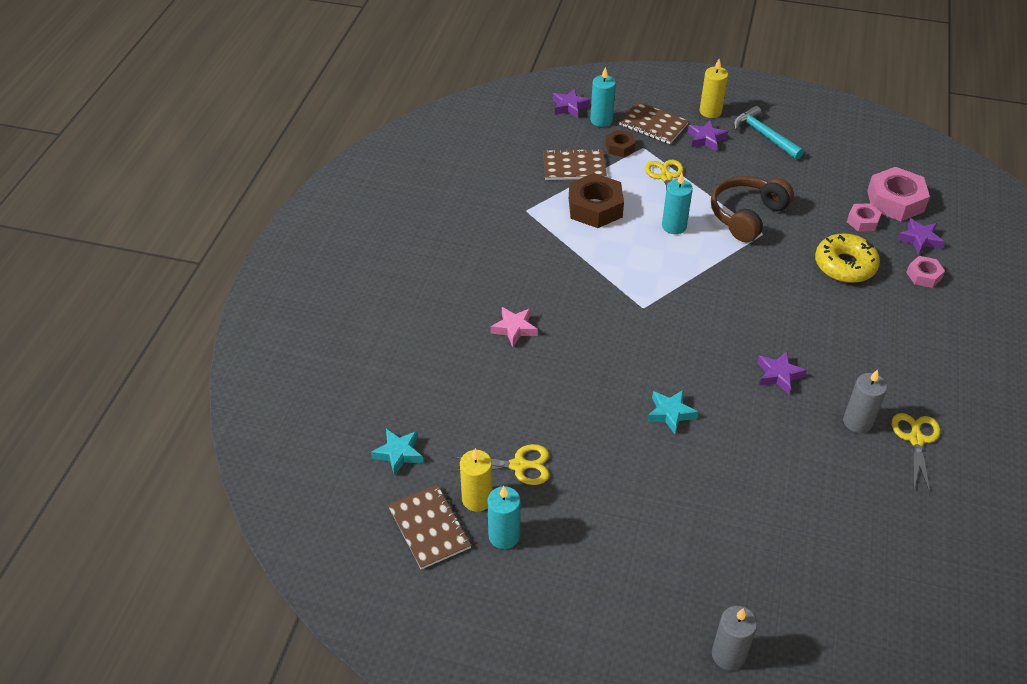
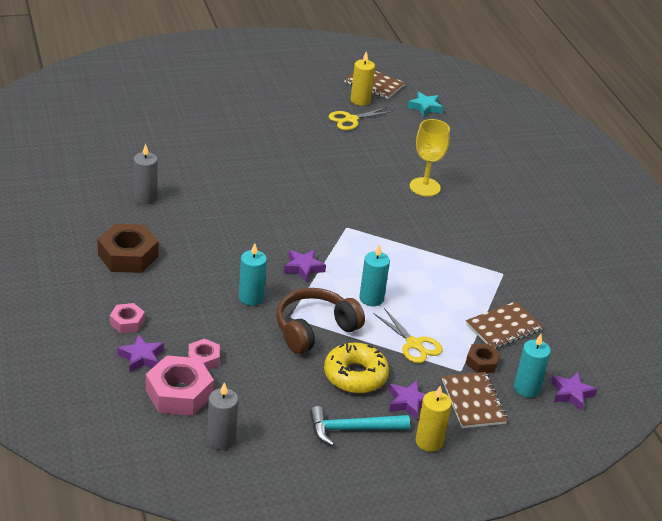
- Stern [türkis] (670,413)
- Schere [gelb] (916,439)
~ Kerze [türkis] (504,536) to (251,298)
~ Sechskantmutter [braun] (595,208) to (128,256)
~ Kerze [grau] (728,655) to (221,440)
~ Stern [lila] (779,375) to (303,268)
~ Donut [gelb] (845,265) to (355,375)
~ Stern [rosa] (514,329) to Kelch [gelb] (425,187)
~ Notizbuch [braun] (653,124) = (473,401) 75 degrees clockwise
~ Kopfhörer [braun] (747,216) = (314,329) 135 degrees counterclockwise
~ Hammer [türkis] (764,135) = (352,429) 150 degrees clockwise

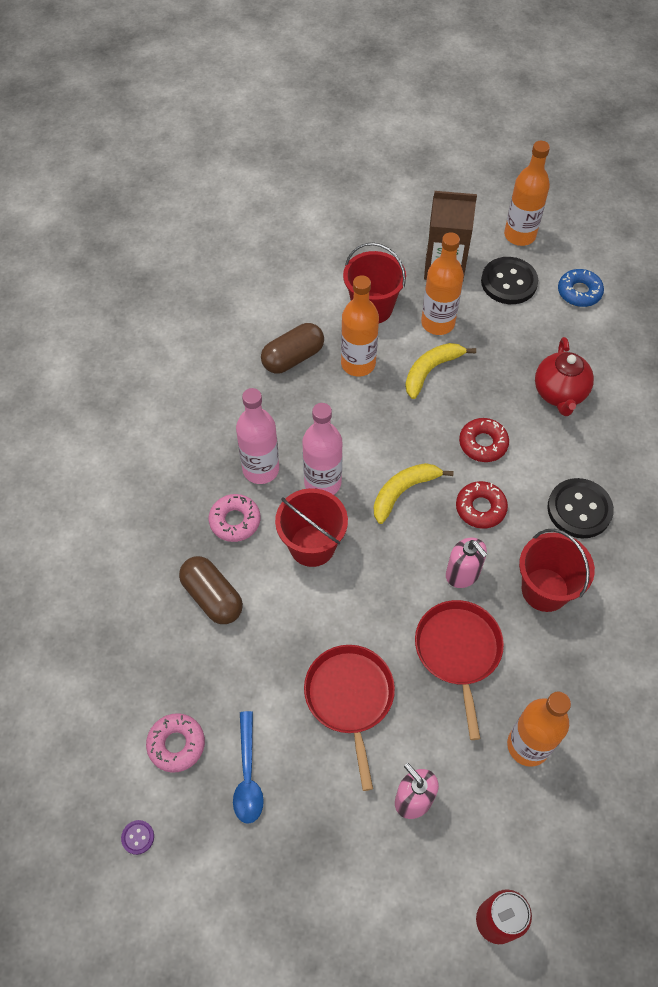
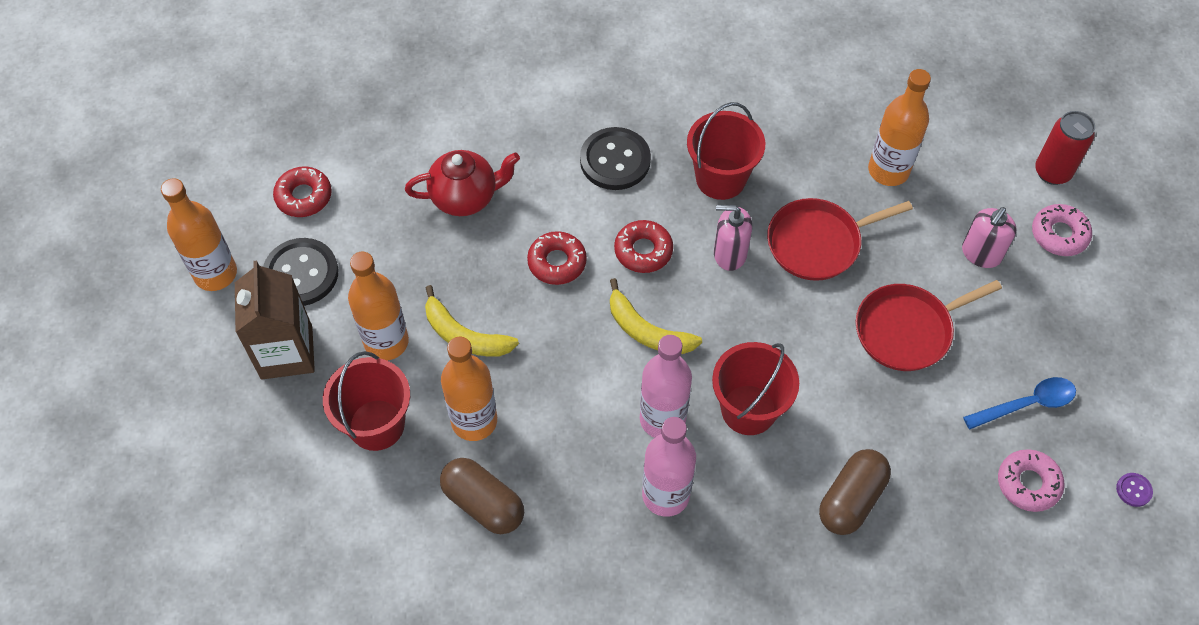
~ Donut [rosa] (235,521) to (1059,234)
~ Donut [blau] (579,292) to Donut [rot] (304,196)
~ Seifenspender [rosa] (462,574) = (729,254) 120 degrees counterclockwise

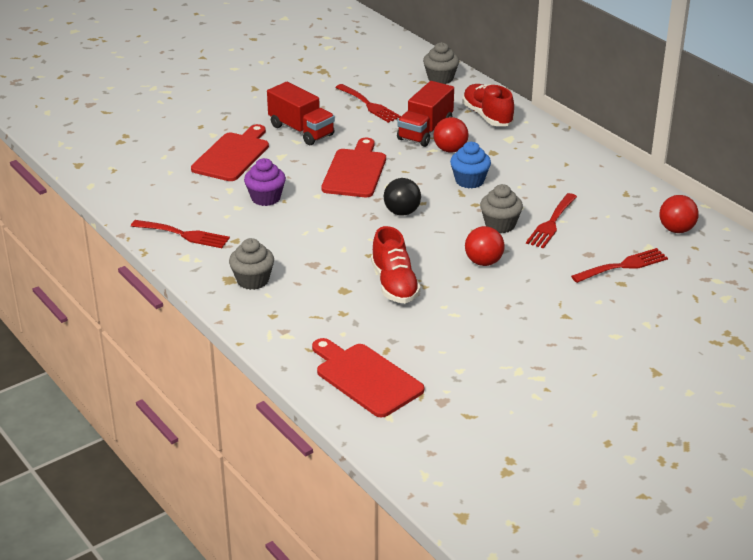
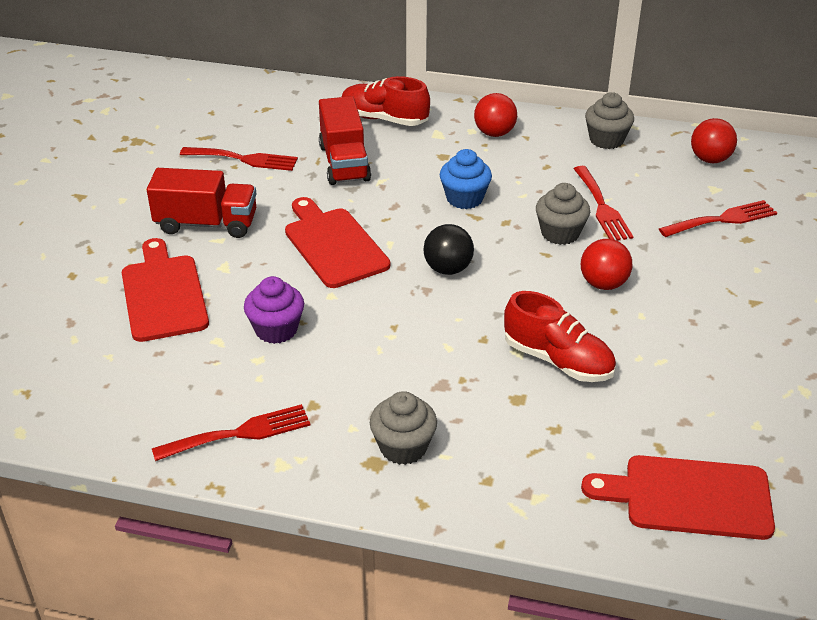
~ Muffin [grau] (440,78) to (606,140)
~ Ball [rot] (450,150) to (494,133)
~ Gabel [rot] (623,266) = (723,219) 45 degrees clockwise

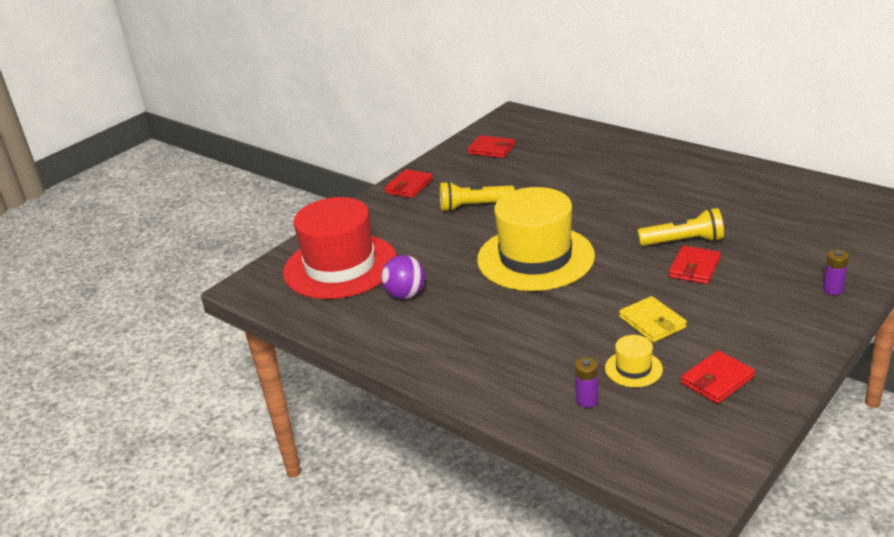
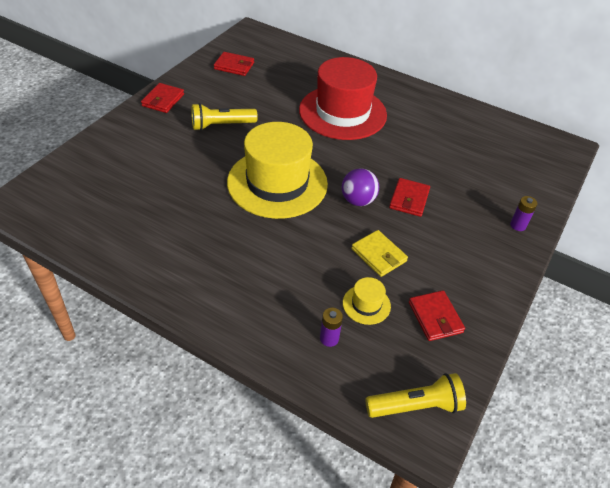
~ Hut [rot] (340,266) to (342,112)
~ Ball [lila] (405,295) to (358,200)
~ Taschenlampe [gelb] (683,241) to (415,406)
~ Geldbörse [rot] (717,380) = (435,317) 60 degrees counterclockwise

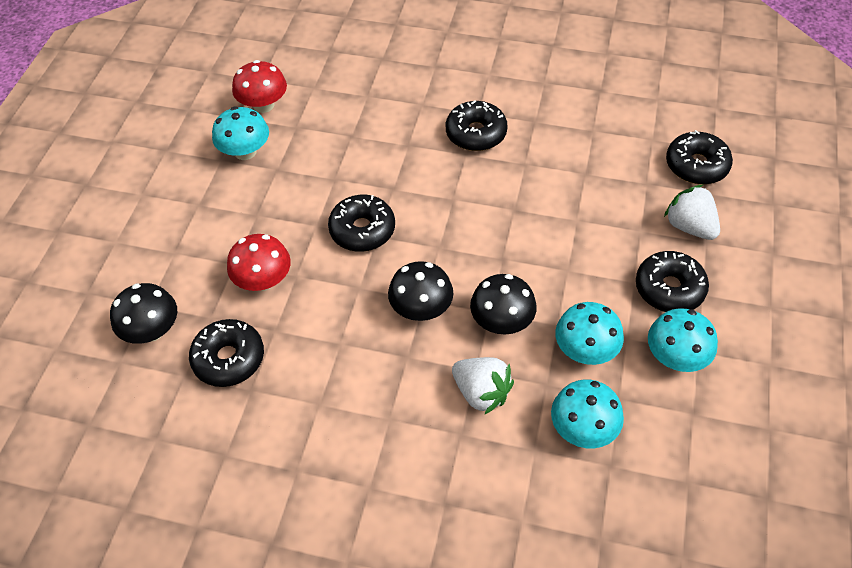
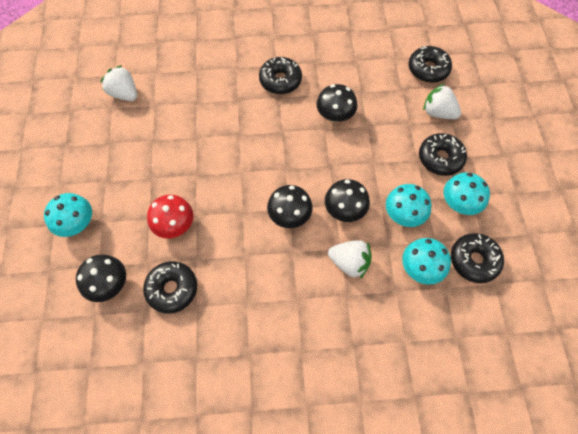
+ Pilz [schwarz] (335,115)
~ Pilz [türkis] (245,151) to (77,223)
~ Donut [schwarz] (362,230) to (474,260)
~ Pilz [rot] (263,105) to Erdbeere [weiß] (124,94)

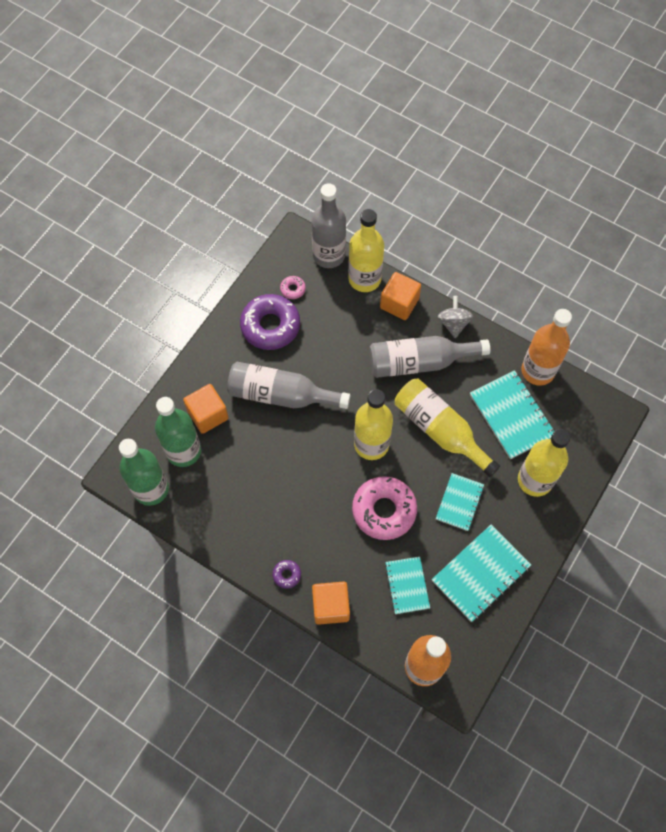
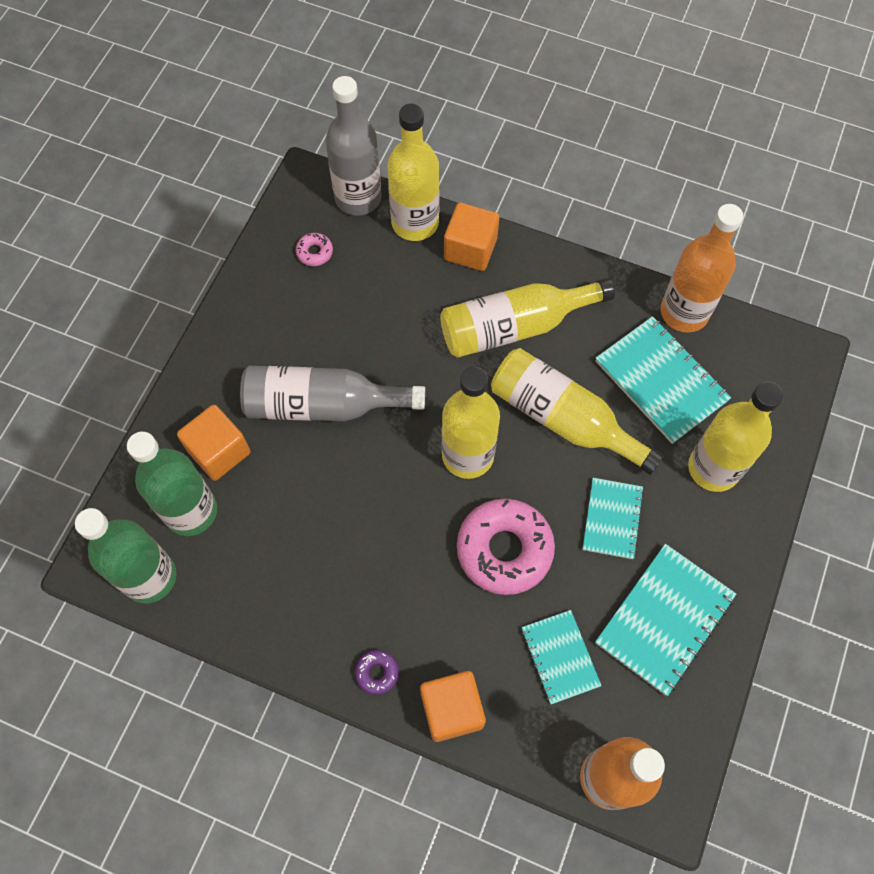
- Donut [lila] (270,326)
- Kreisel [grau] (453,323)
~ Flasche [grau] (419,362) to Flasche [gelb] (514,326)

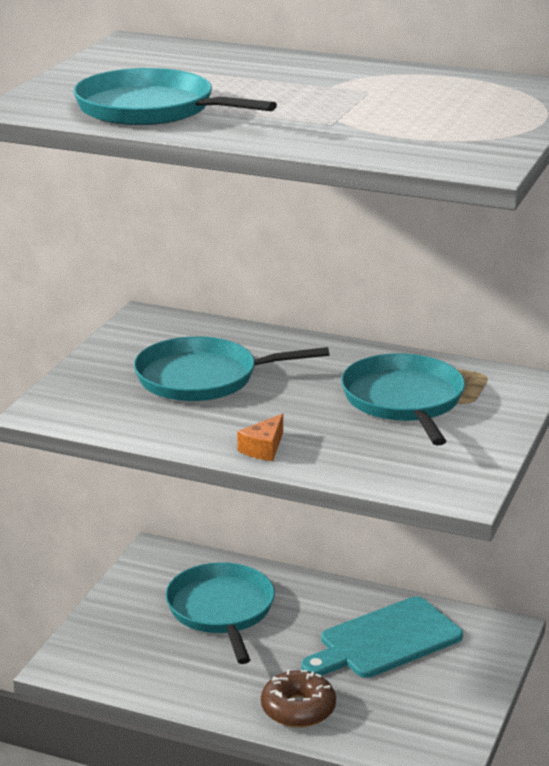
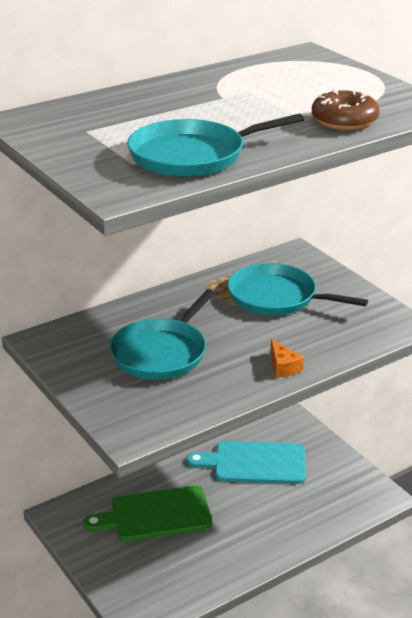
~ Donut [braun] (298,709) to (344,121)
~ Pfanne [türkis] (221,610) to Schneidebrett [grün] (155,515)
~ Schneidebrett [türkis] (385,640) = (255,463) 90 degrees clockwise

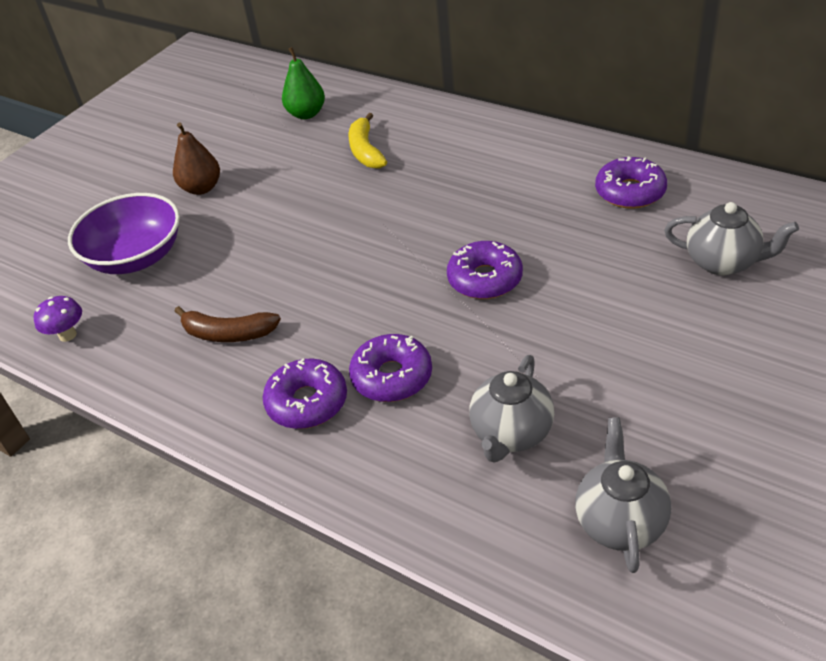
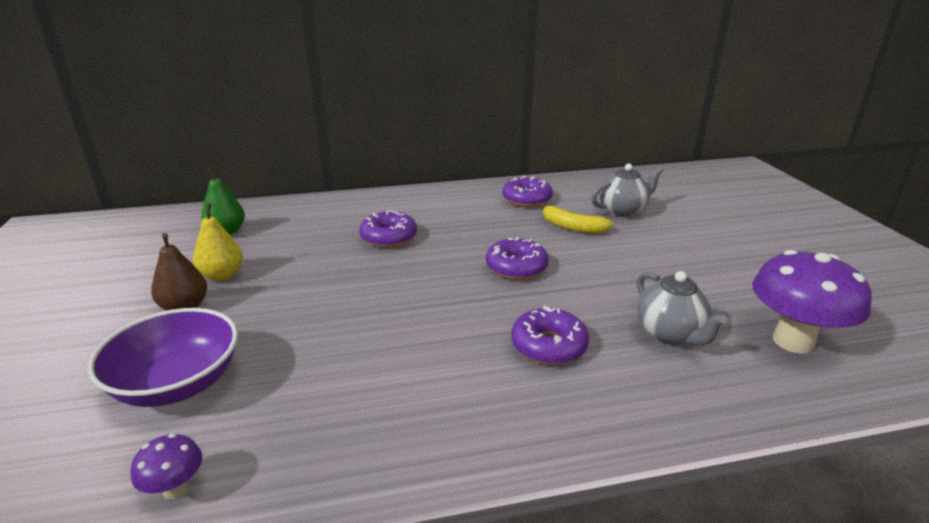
- Banane [braun] (228,333)
+ Birne [gelb] (222,275)
~ Donut [lila] (307,402) to (389,237)
~ Banane [gelb] (365,151) to (572,227)
~ Teekanne [grau] (620,521) to Pilz [lila] (793,341)

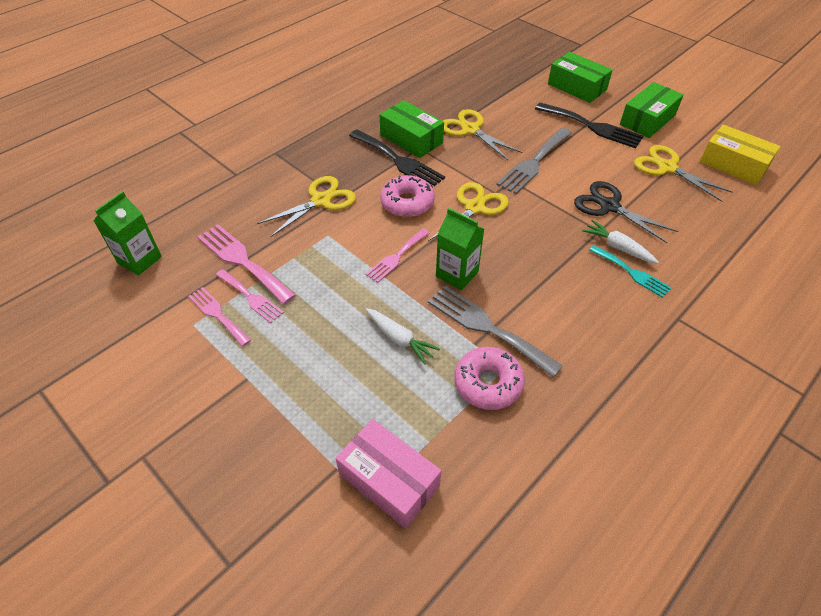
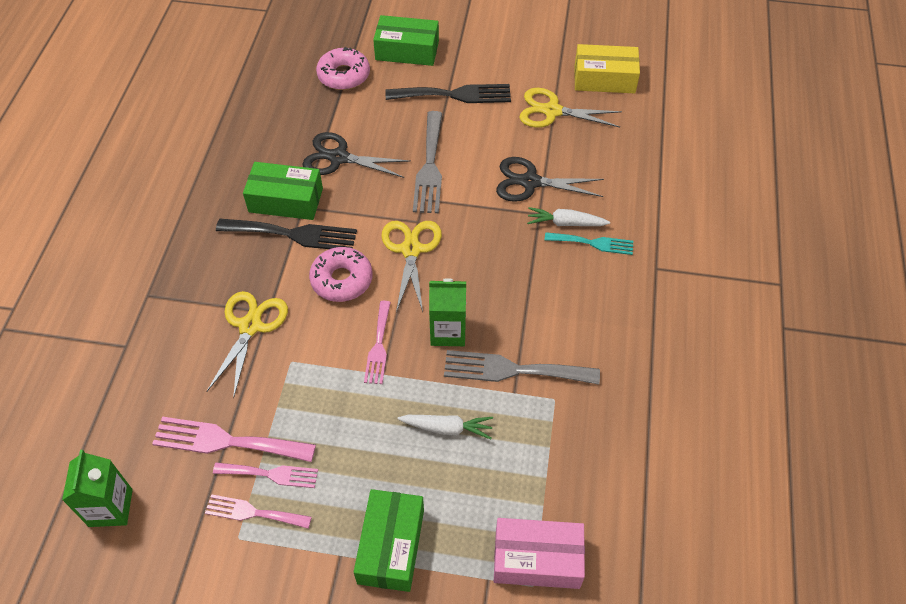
~ Donut [rosa] (488,383) to (344,75)
~ Schachtel [grün] (647,120) to (391,546)
~ Schere [gelb] (470,130) to Schere [schwarz] (338,158)

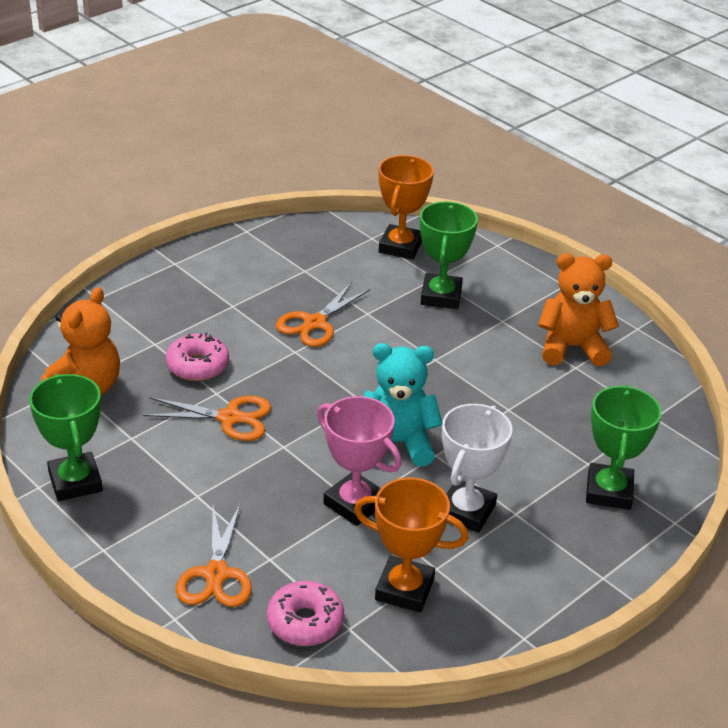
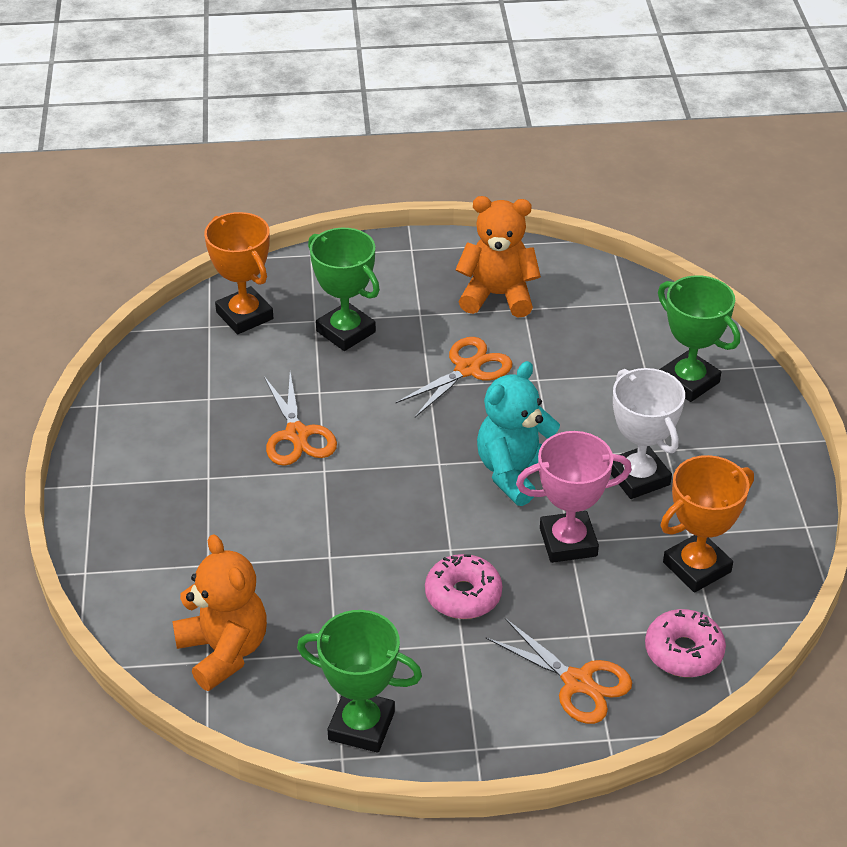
~ Schere [orange] (230,418) to (467,369)
~ Donut [rosa] (197,365) to (463,595)
~ Teddybär [orange] (572,347) = (497,296) 60 degrees clockwise

